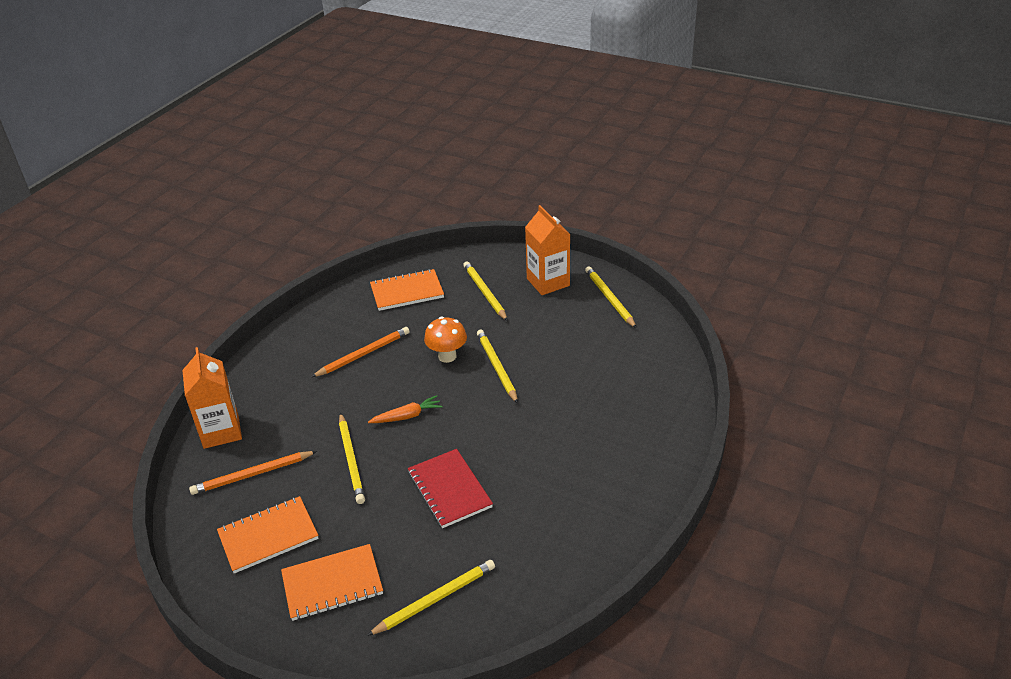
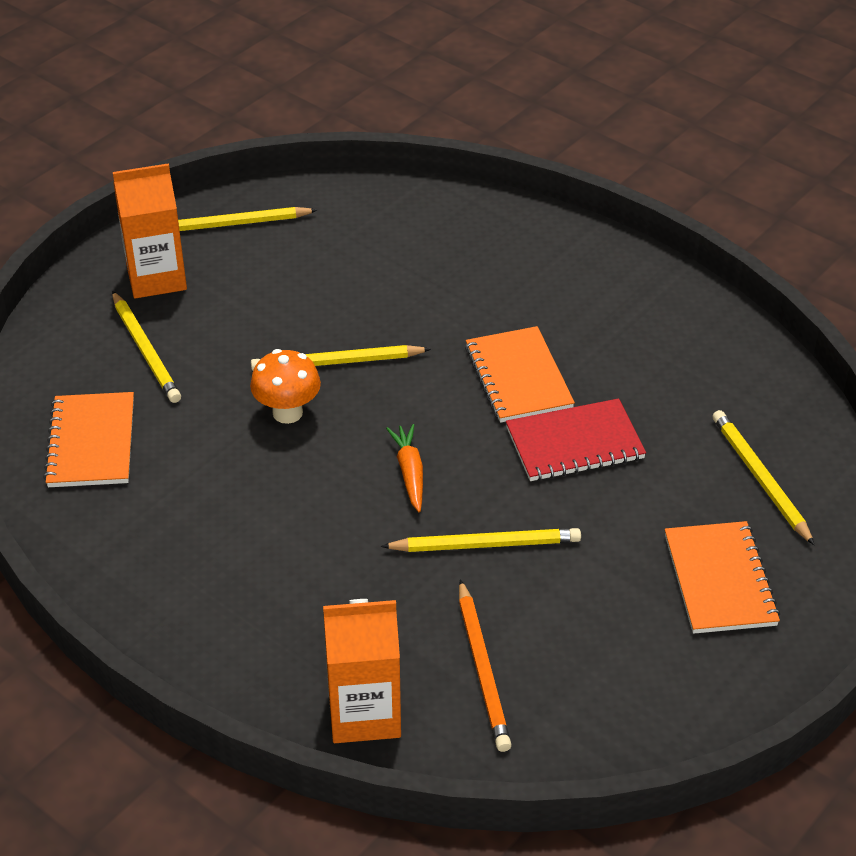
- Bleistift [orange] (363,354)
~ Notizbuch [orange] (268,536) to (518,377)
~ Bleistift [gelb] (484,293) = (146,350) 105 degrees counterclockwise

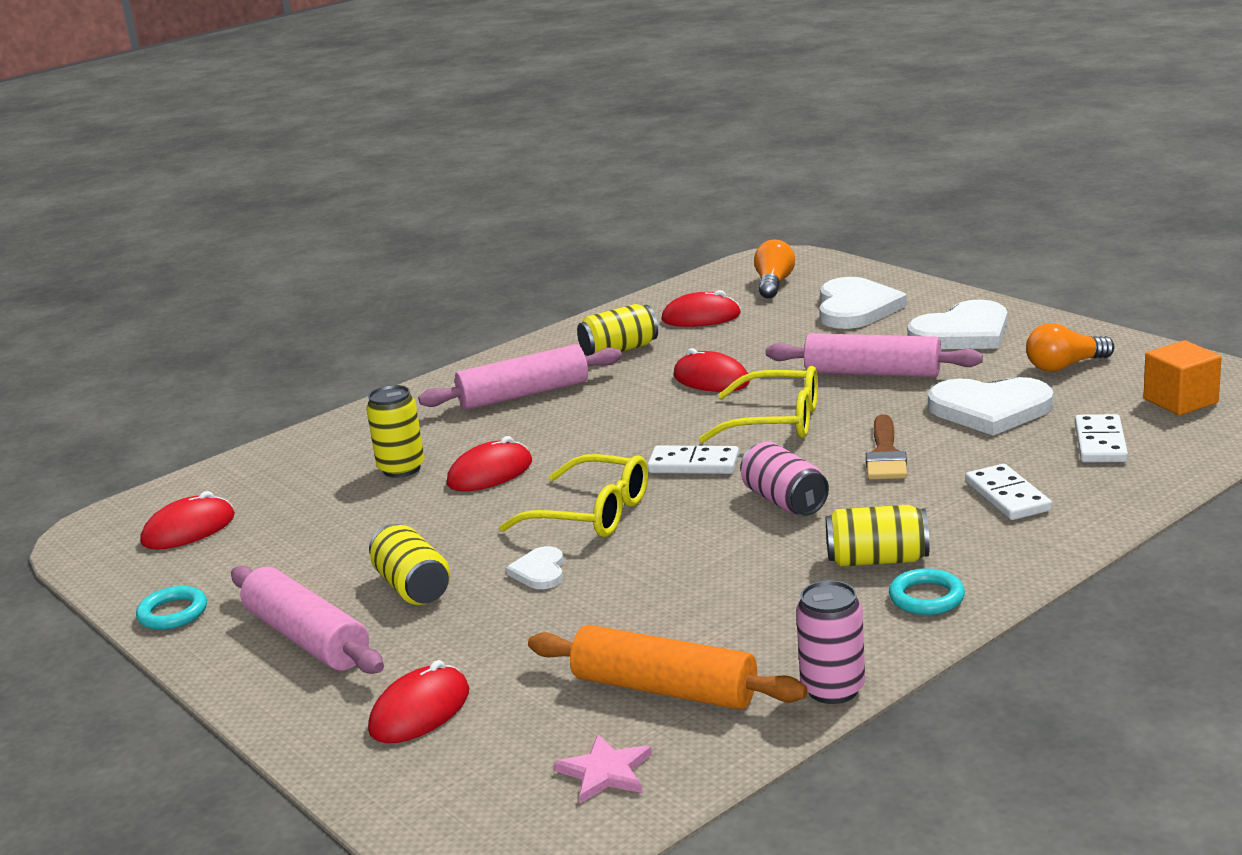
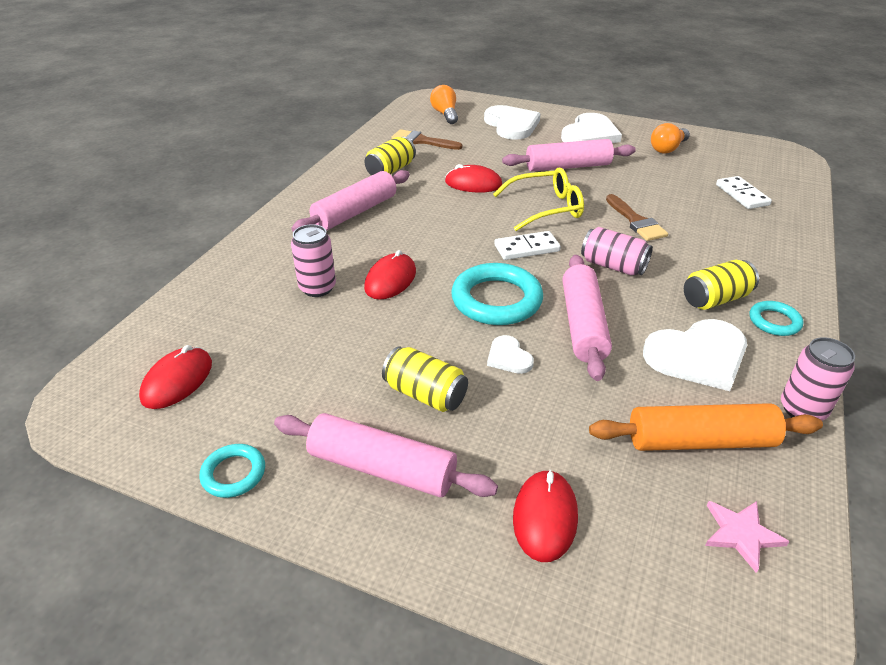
- Dominostein [weiß] (1007,496)
- Kubus [orange] (1180,401)
+ Nudelholz [rosa] (583,325)
~ Herz [weiß] (990,409) to (697,356)
~ Brille [gelb] (591,513) to Ring [türkis] (496,300)
~ Computermaus [rot] (701,317) to Pinsel [braun] (422,141)
~ Dose [gelb] (401,468) to Dose [rosa] (317,288)

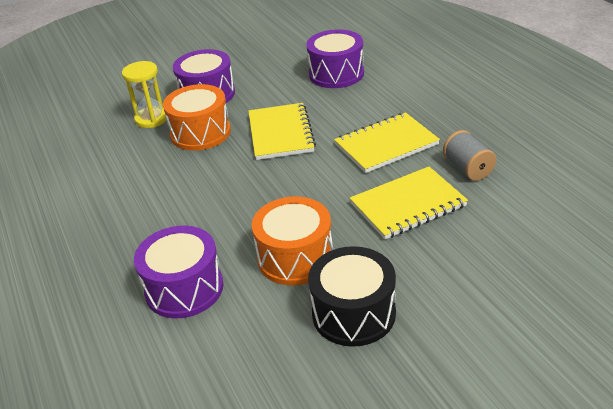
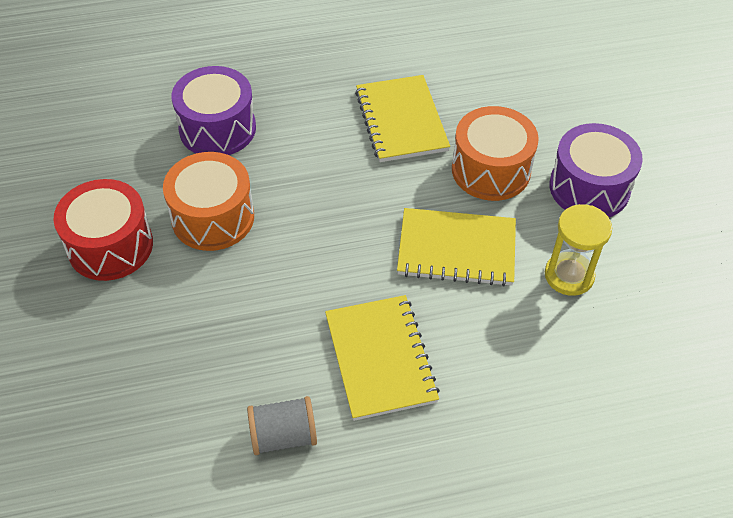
- Trommel [lila] (336,74)
~ Sanduhr [gelb] (151,119) to (569,275)
~ Notizbuch [gelb] (408,205) to (401,121)
~ Trommel [schwarz] (353,313) to Trommel [rot] (110,246)

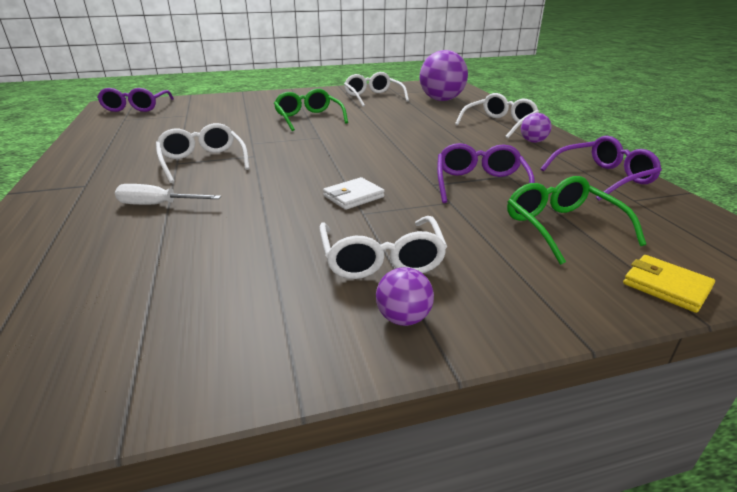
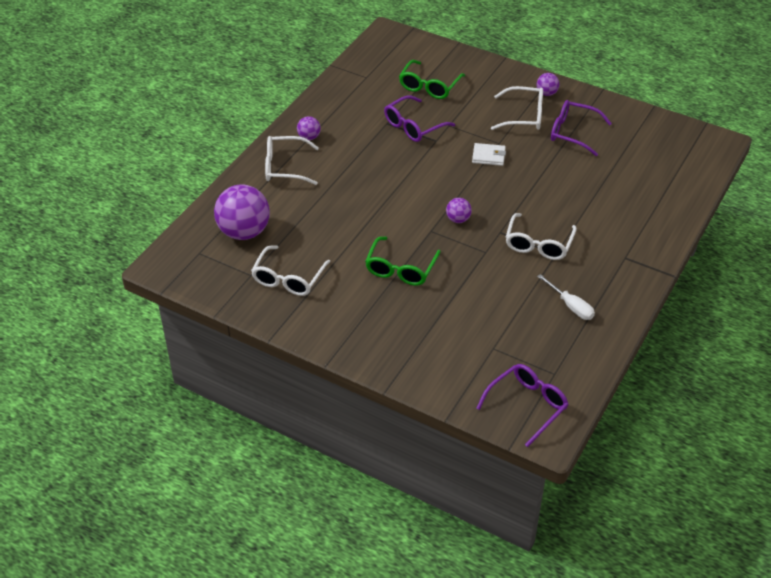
- Geldbörse [gelb] (666,286)
+ Ball [lila] (458,219)
~ Schraubenzieher [weiß] (158,205) to (571,306)
~ Brille [lila] (603,178) to (573,133)
~ Brille [weiß] (381,259) = (524,116) 60 degrees clockwise

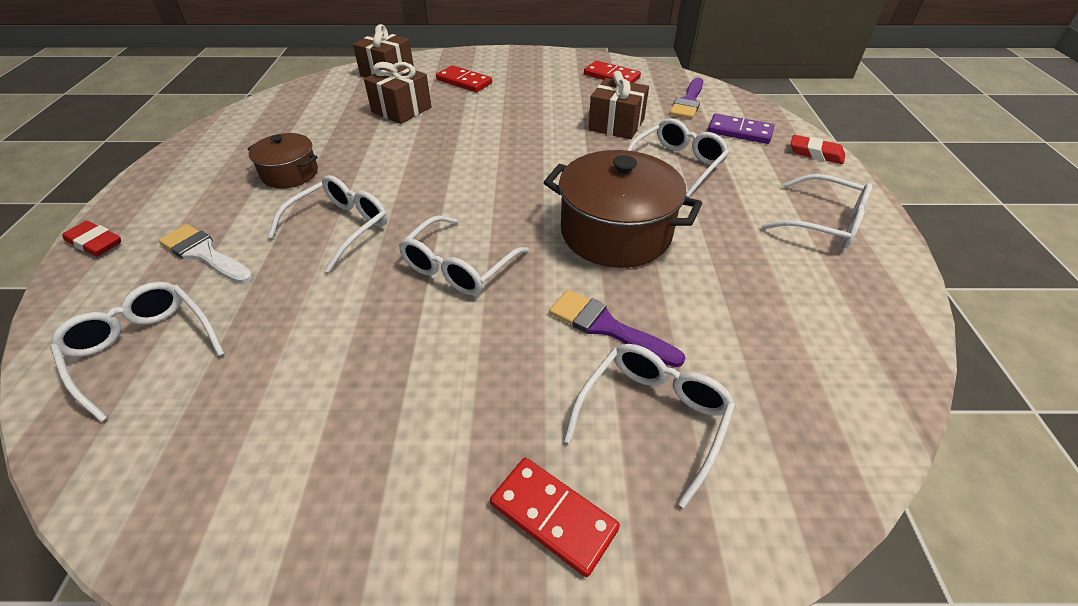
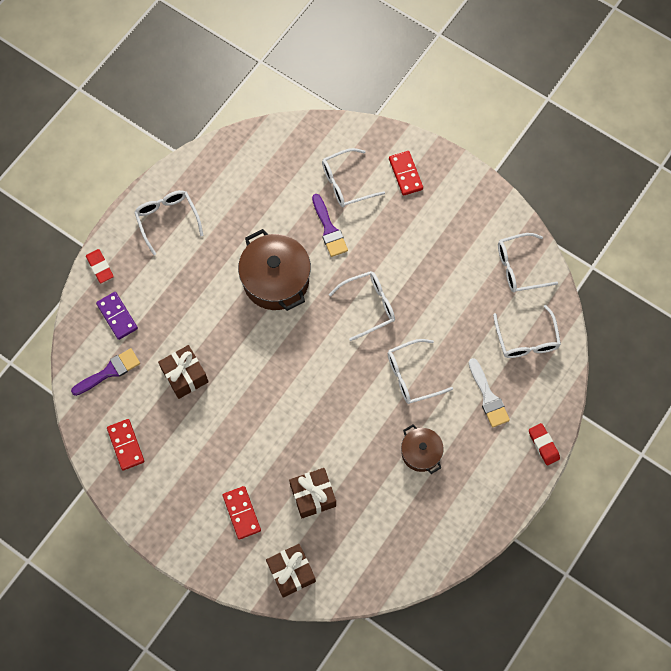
~ Brille [weiß] (677,164) to (519,267)

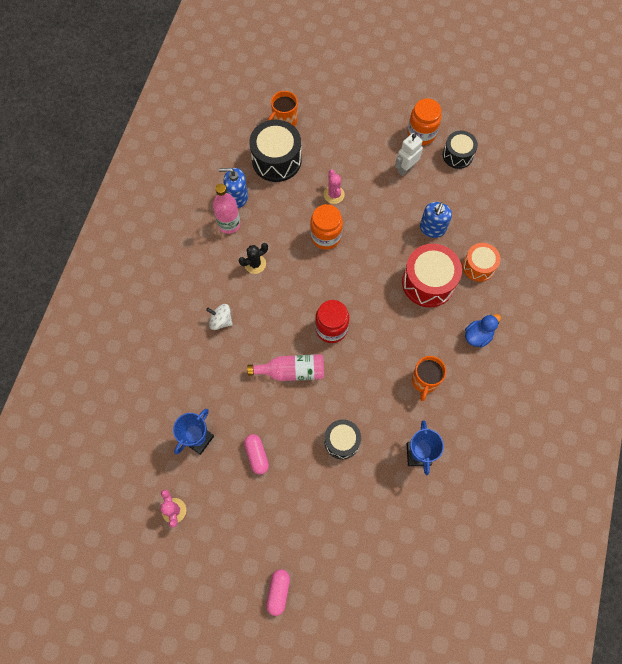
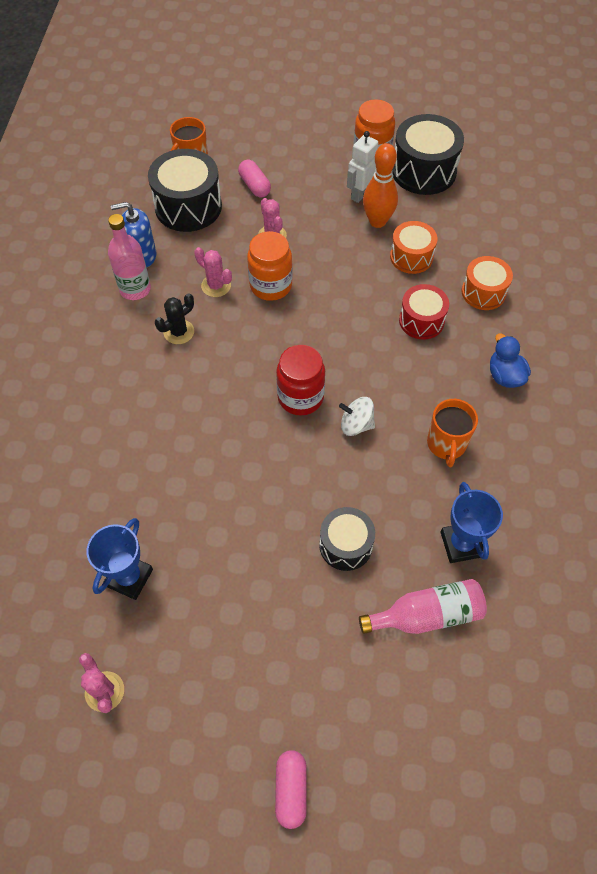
+ Kaktus [rosa] (216,286)
+ Bowlingkegel [orange] (377,221)
~ Kreisel [weiß] (221,321) to (356,425)
~ Kapsel [rosa] (257,455) to (254,186)
~ Flasche [rosa] (292,371) to (427,615)
~ Seifenspender [blau] (432,228) to Trommel [orange] (411,257)
~ Ente [blau] (478,336) = (505,376) 60 degrees counterclockwise
~ Trommel [rot] (428,282) = (421,321) x0.62
~ Trommel [schwarz] (457,155) = (423,171) x1.62

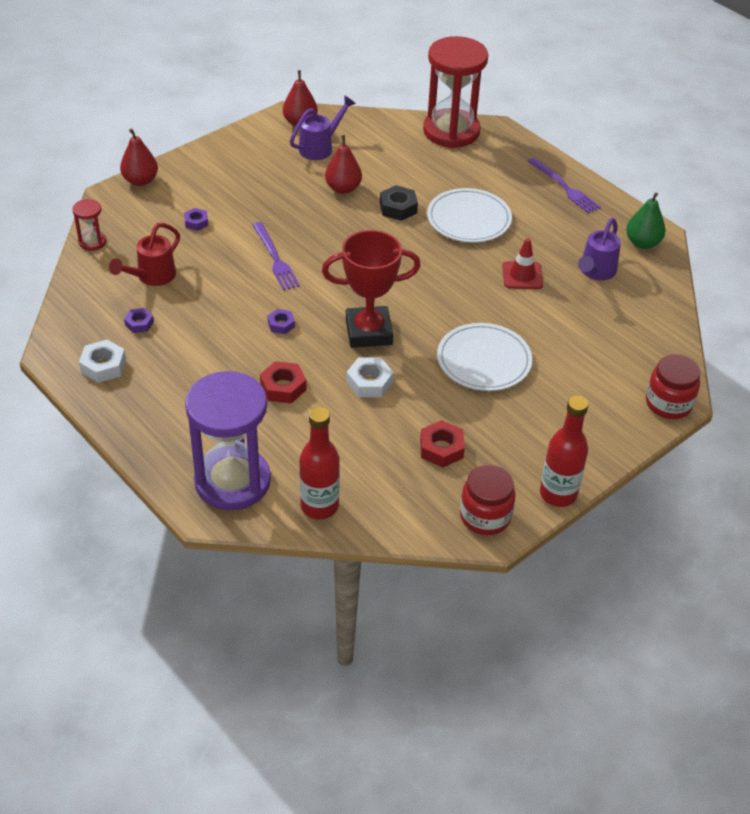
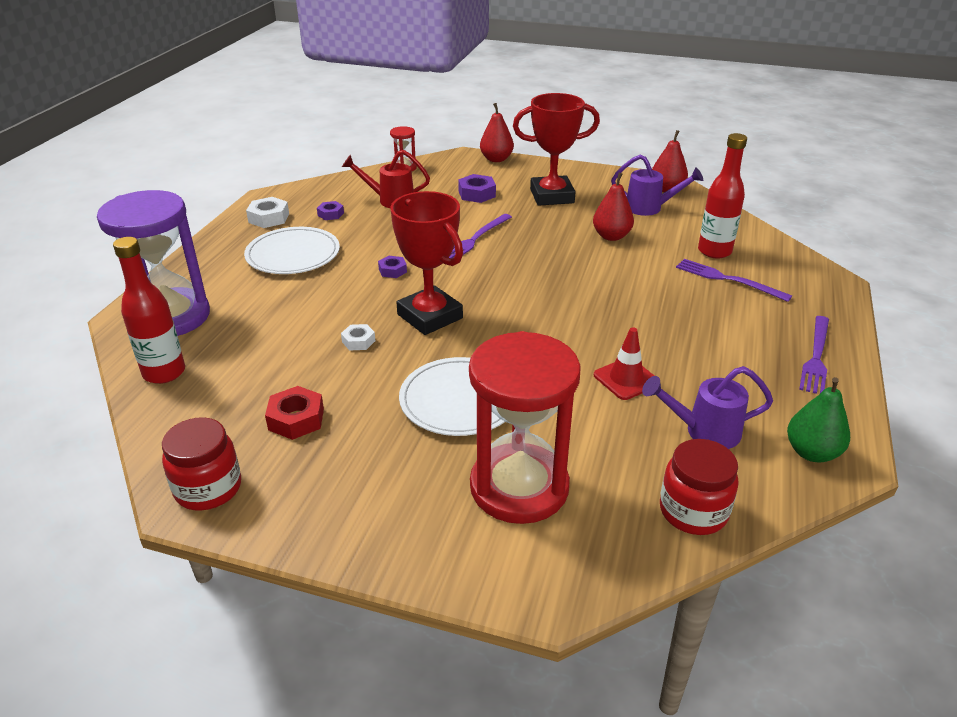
- Sechskantmutter [rot] (283,387)
- Sechskantmutter [schwarz] (398,208)
+ Pokal [rot] (552,196)
+ Gabel [lila] (728,279)
~ Sanduhr [rot] (451,131) to (519,487)
~ Teller [weiß] (469,219) to (293,254)
~ Flasche [rot] (558,494) to (714,251)
~ Einmachglas [rot] (668,404) to (693,511)
~ Sechskantmutter [lila] (196,222) = (477,194) x1.57
~ Sechskantmutter [weiß] (369,382) = (358,341) x0.64

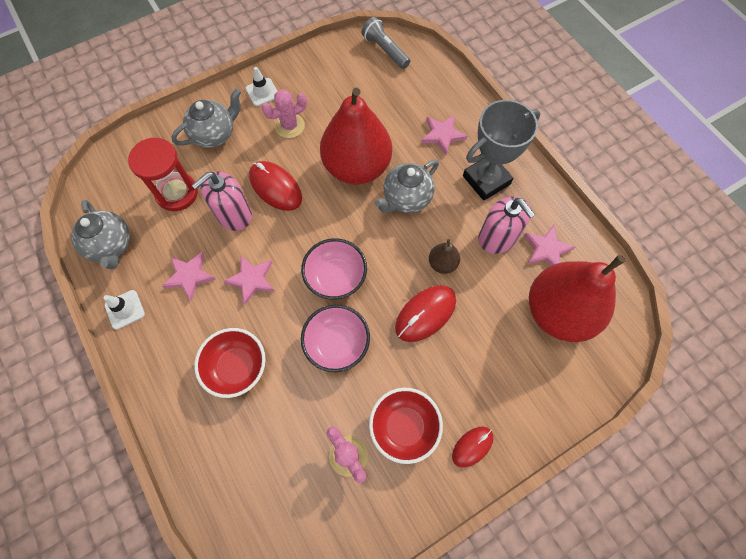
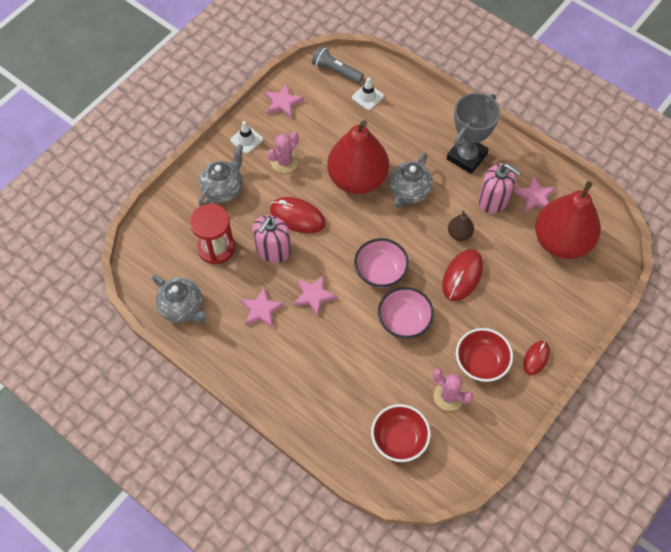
~ Leitkegel [weiß] (125,309) to (367,97)
~ Schüssel [rot] (237,367) to (399,439)
~ Stern [rosa] (442,135) to (283,103)

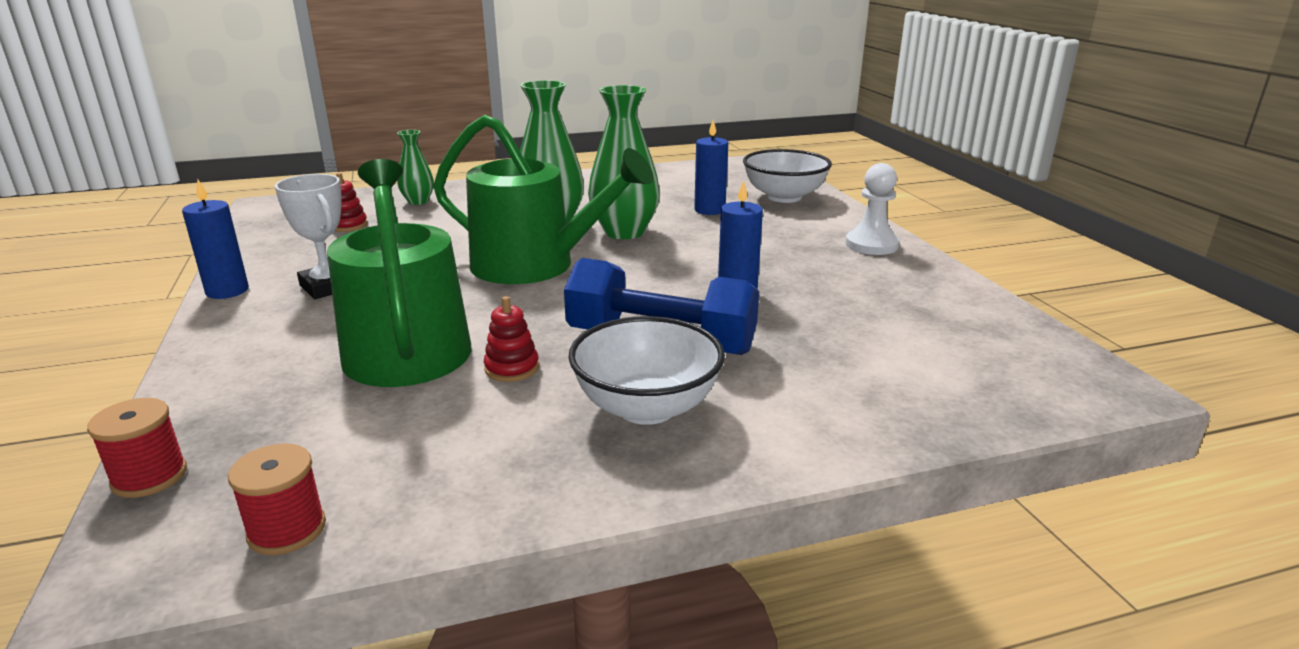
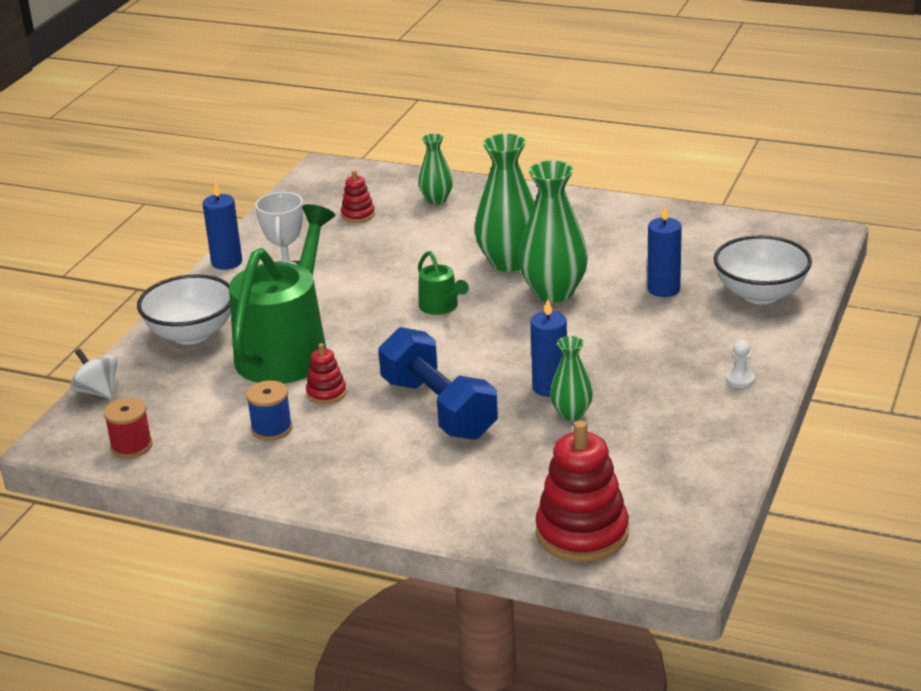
+ Garnrolle [blau] (271,429)
+ Stapelspielzeug [rot] (582,533)
+ Vase [grün] (571,414)
~ Schüssel [weiß] (646,407) to (191,334)
~ Garnrolle [rot] (149,477) to Kreisel [weiß] (97,391)
~ Gießkanne [grün] (534,265) = (441,307) x0.44
~ Bauer [weiß] (871,245) = (740,380) x0.54

